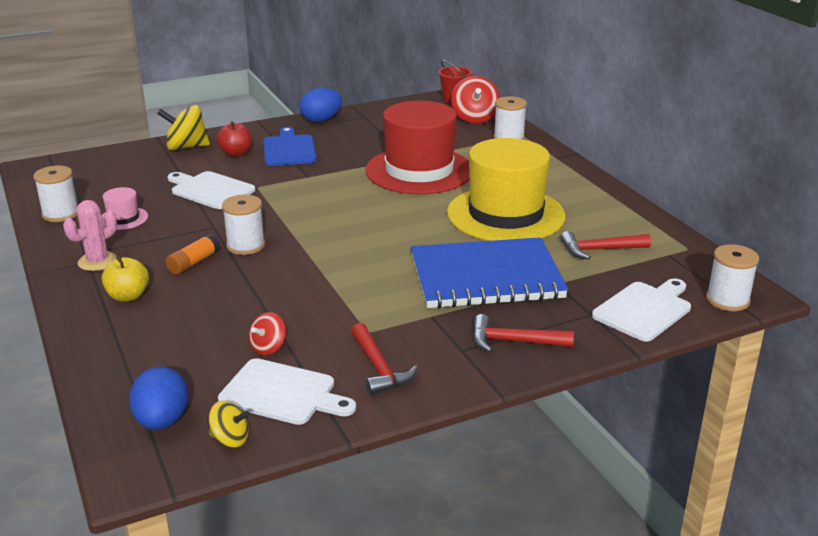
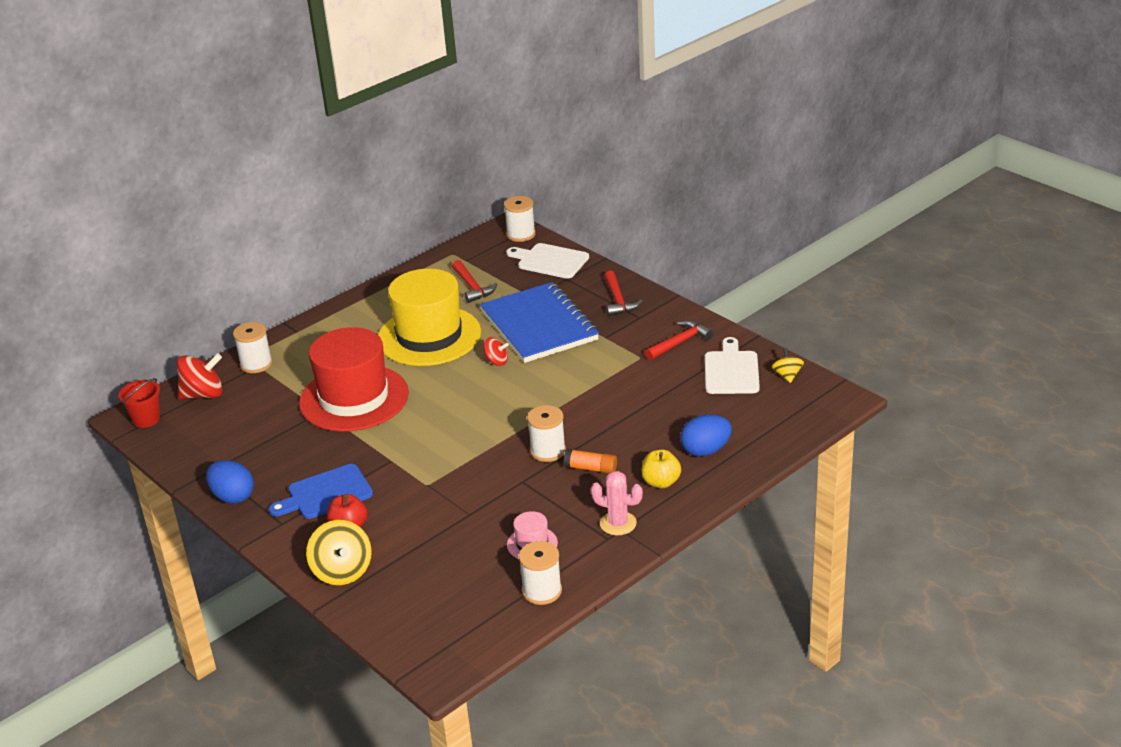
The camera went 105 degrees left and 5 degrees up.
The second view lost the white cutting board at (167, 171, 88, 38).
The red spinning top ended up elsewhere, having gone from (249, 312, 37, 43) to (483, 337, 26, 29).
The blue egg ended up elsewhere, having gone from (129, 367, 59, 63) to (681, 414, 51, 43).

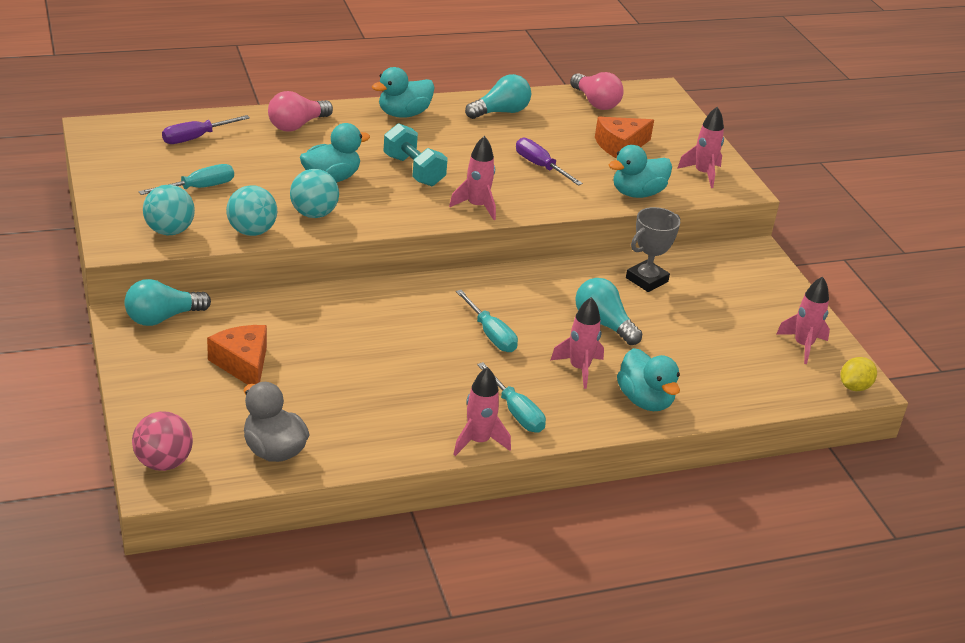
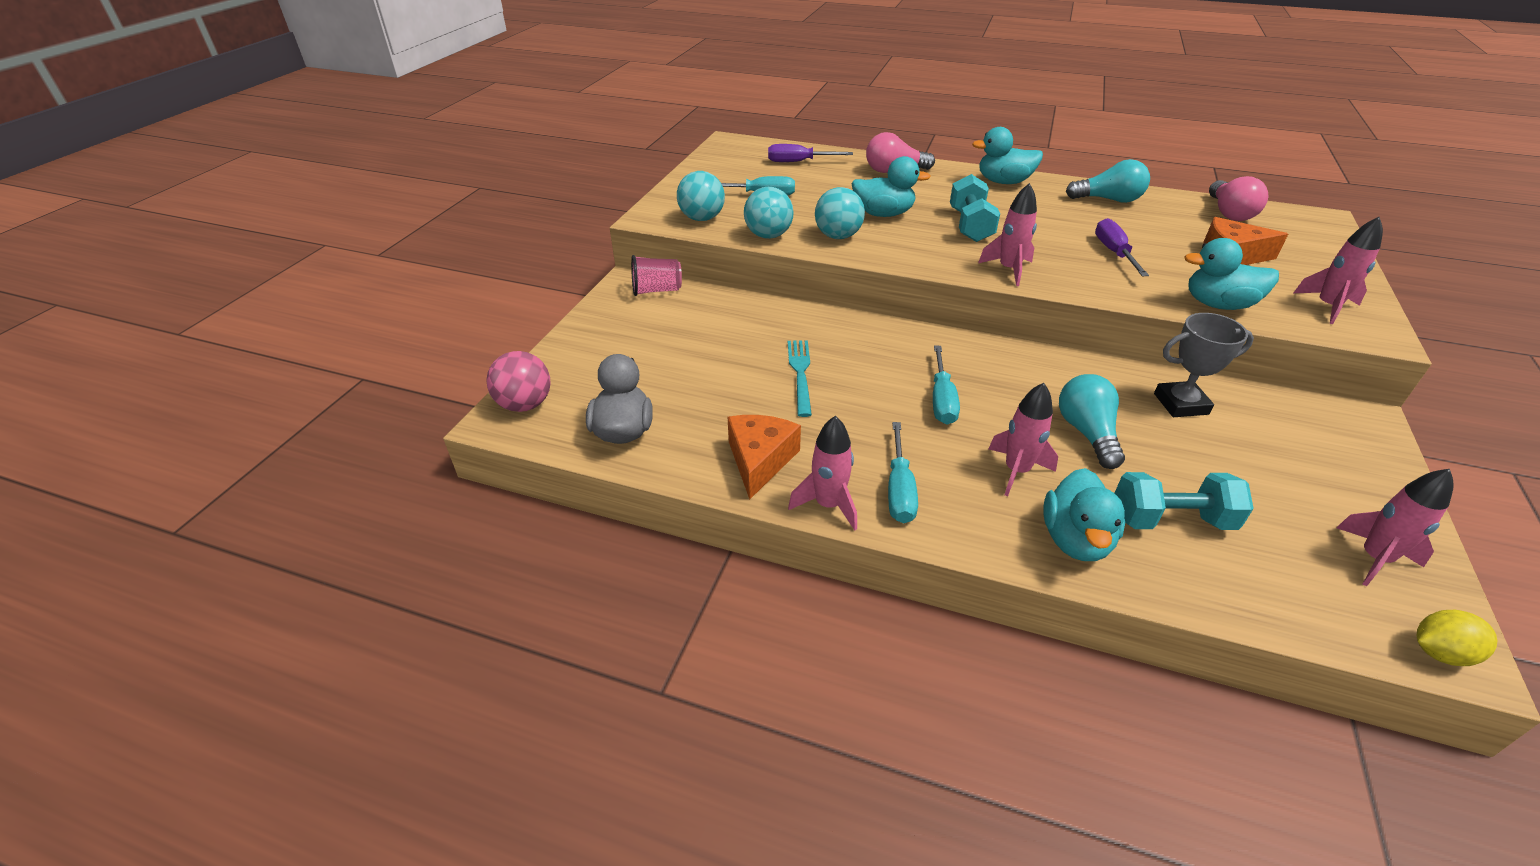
The camera went 40 degrees right and 5 degrees up.
Where the turquoise light bulb stood at (124, 279, 87, 47), the pink cup came to stand at (631, 255, 51, 41).
The orange cheese ended up elsewhere, having gone from (207, 325, 60, 60) to (728, 415, 73, 85).
The second view gained the turquoise fork at (788, 340, 24, 77).
The second view gained the turquoise dumbbell at (1115, 472, 139, 58).

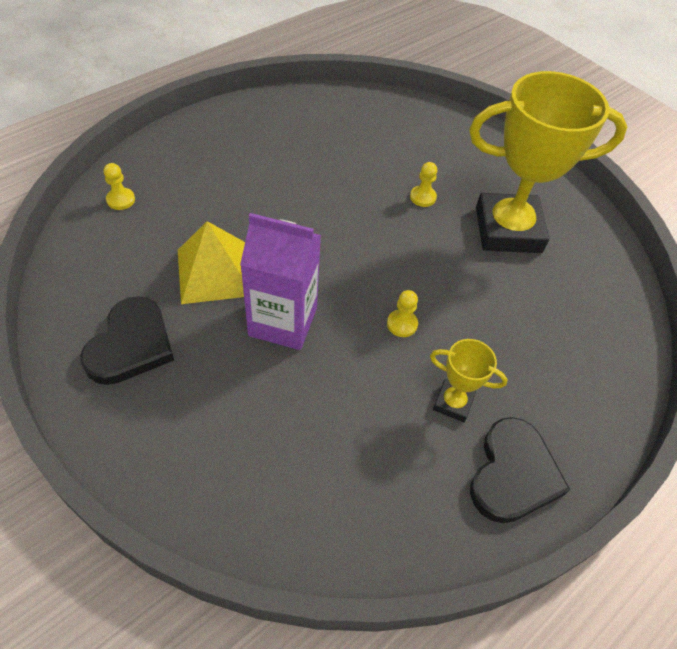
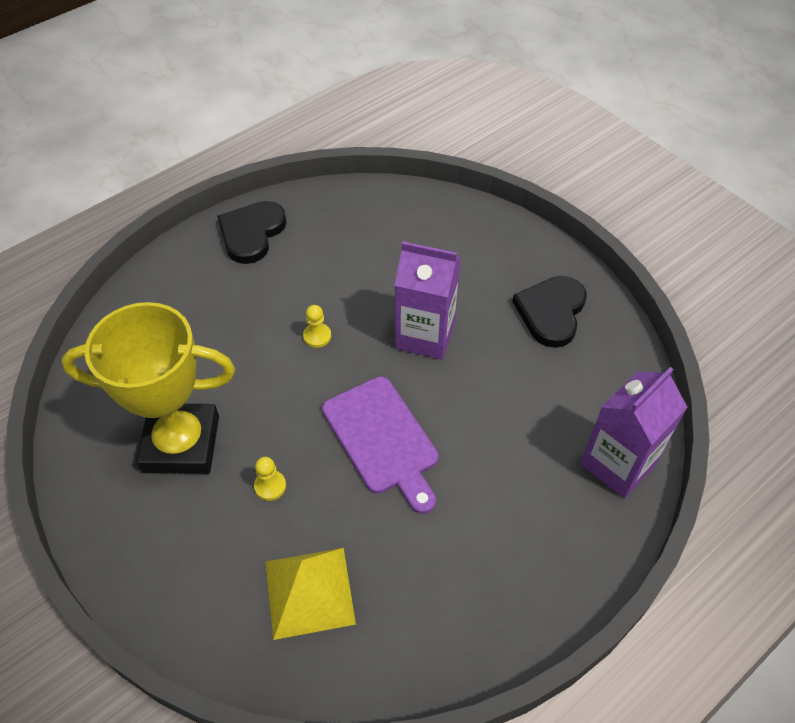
The camera went 175 degrees left and 0 degrees up.
Where the yellow pawn stood at (104, 163, 31, 47), the purple carton came to stand at (581, 367, 106, 132).
The yellow pyramid ended up elsewhere, having gone from (178, 221, 67, 83) to (265, 548, 91, 92).
The second view lost the yellow trophy at (430, 339, 78, 83).
The second view gained the purple cutting board at (322, 376, 117, 138).

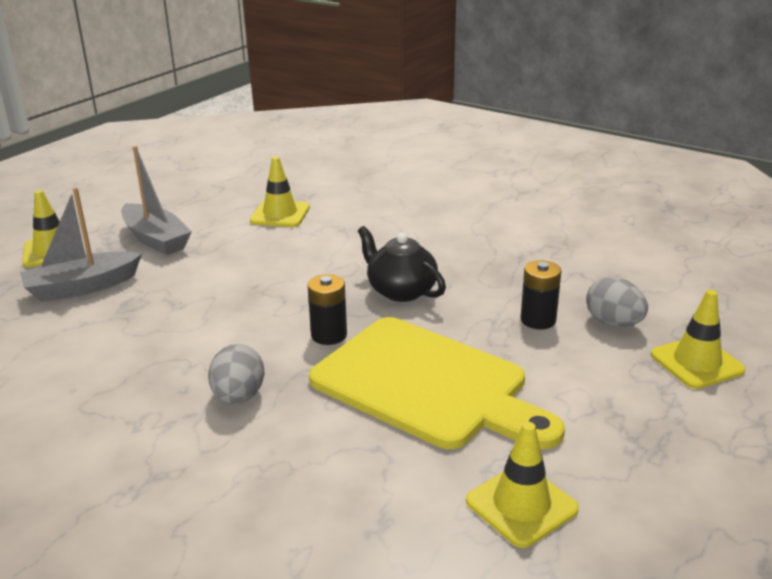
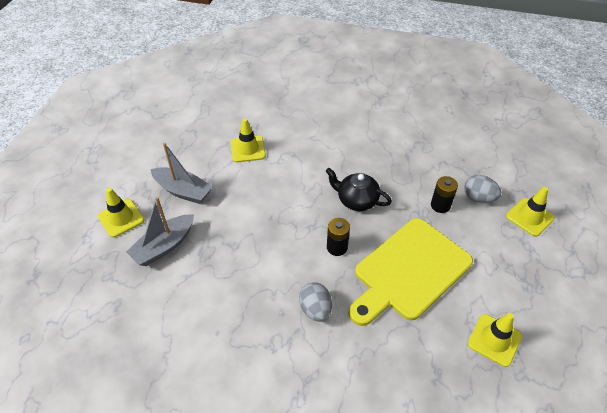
The camera went 20 degrees left and 20 degrees up.
The yellow cutting board at (309, 317, 256, 132) ended up facing another way, 120 degrees clockwise from before.

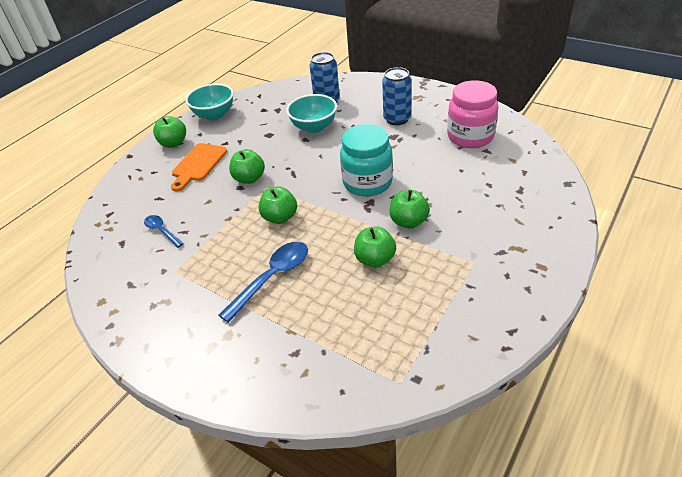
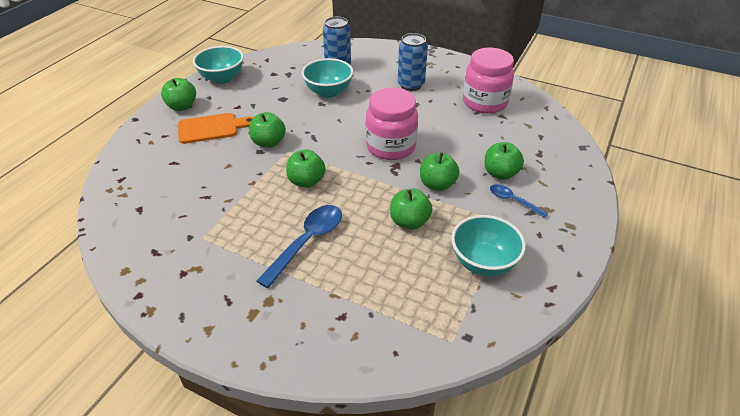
The camera went 10 degrees left and 0 degrees up.
What was the turquoise jar at (340, 124, 53, 73) turned into the pink jar at (366, 88, 52, 72).
The orange cutting board at (171, 143, 56, 49) ended up facing another way, 120 degrees counterclockwise from before.
The blue spoon ended up elsewhere, having gone from (144, 215, 40, 33) to (490, 184, 59, 34).
The second view gained the green apple at (484, 142, 40, 38).
The second view gained the turquoise bowl at (451, 215, 75, 61).

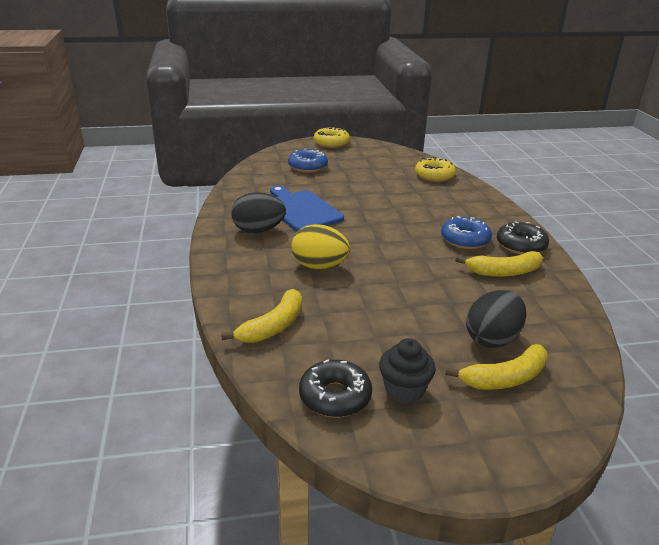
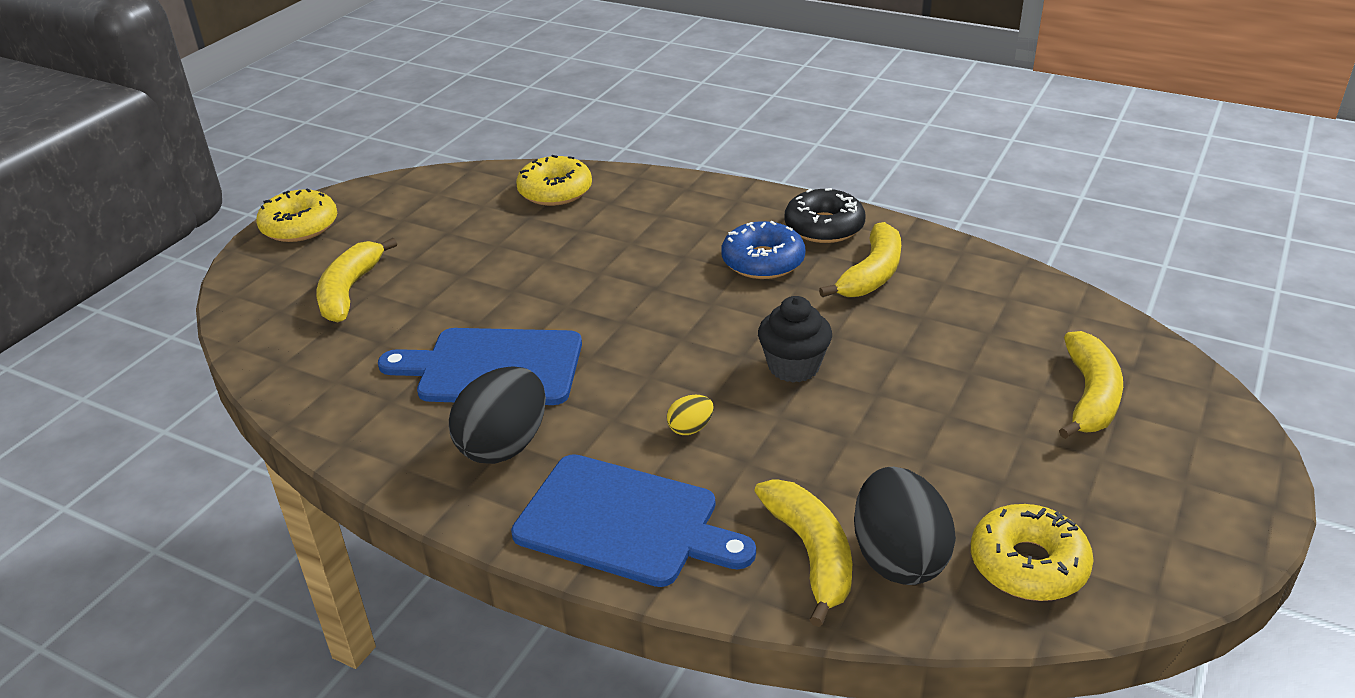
The camera went 50 degrees left and 5 degrees up.
Where the blue donut stood at (288, 149, 40, 24), the yellow banana came to stand at (316, 238, 81, 84).
The size of the yellow egg at (291, 224, 59, 45) changed by a factor of 0.46.
The black egg ended up elsewhere, having gone from (466, 290, 60, 58) to (854, 467, 102, 118).
The black cupcake ended up elsewhere, having gone from (379, 338, 57, 66) to (758, 296, 74, 87).
What was the black donut at (299, 359, 73, 58) turned into the yellow donut at (971, 504, 123, 97).
The second view gained the blue cutting board at (511, 454, 245, 133).

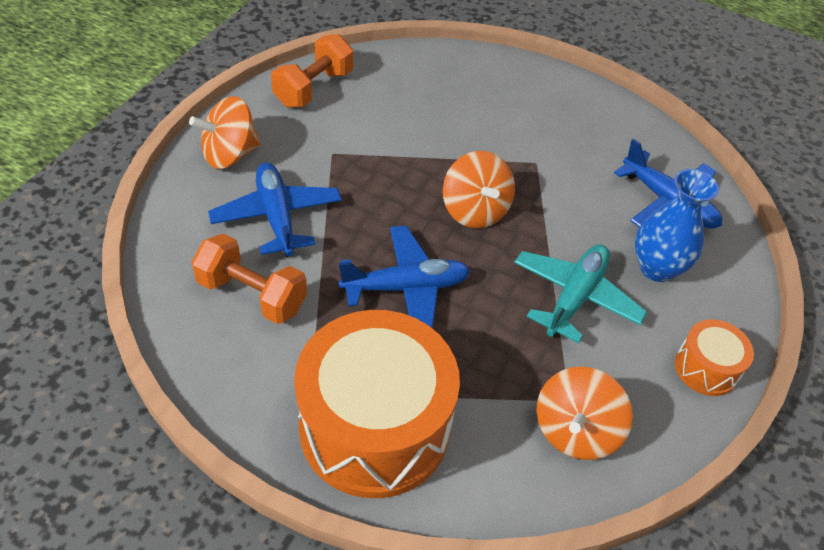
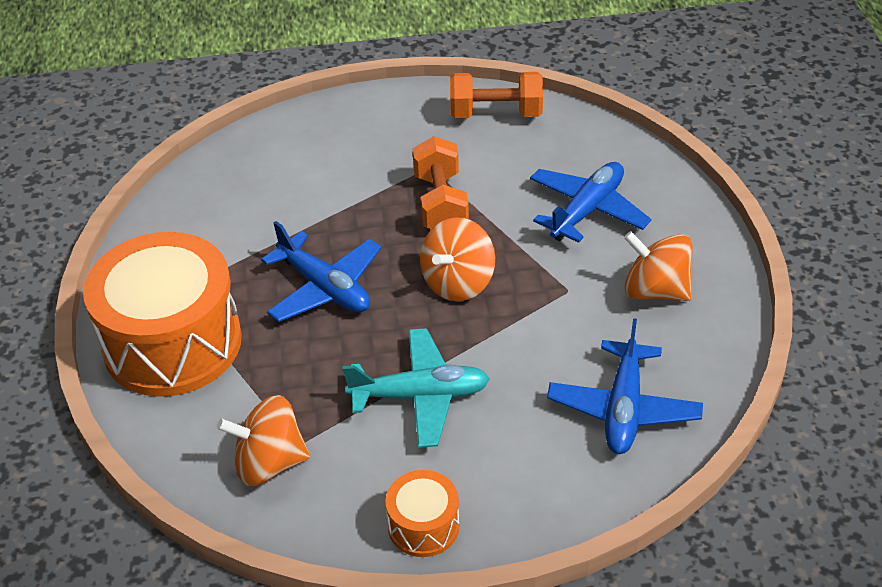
The camera went 60 degrees right and 5 degrees down.
The orange spinning top ended up elsewhere, having gone from (189, 96, 72, 73) to (624, 231, 69, 70).
The blue plane ended up elsewhere, having gone from (208, 163, 134, 94) to (530, 162, 121, 81).
The second view lost the blue vase at (635, 169, 84, 113).
The orange dumbbell ended up elsewhere, having gone from (192, 233, 115, 91) to (413, 136, 56, 93).

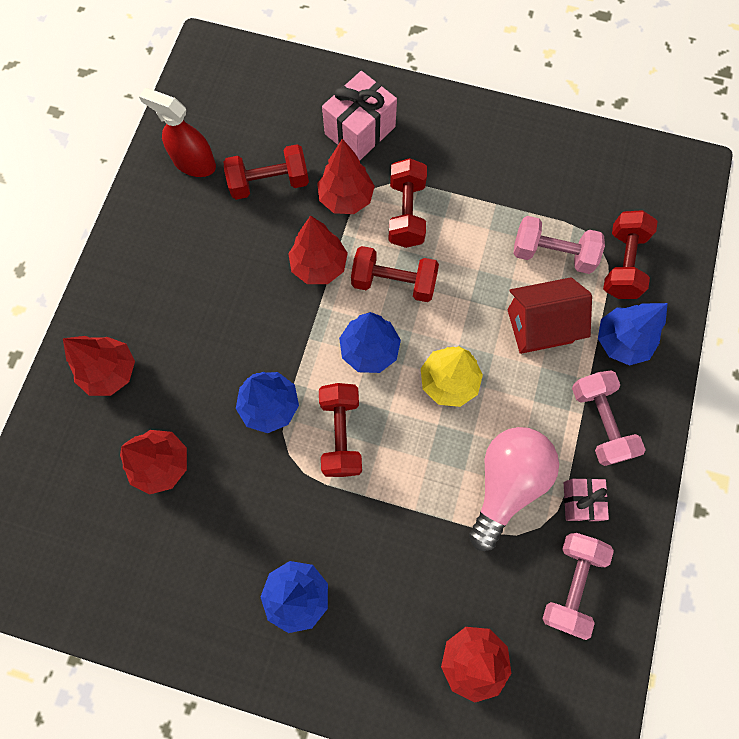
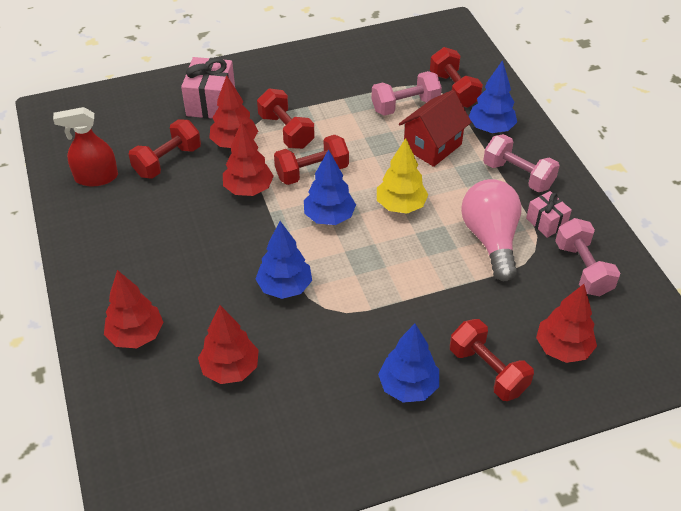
The camera went 35 degrees left and 25 degrees down.
The red dumbbell ended up elsewhere, having gone from (319, 383, 43, 94) to (450, 319, 84, 82).

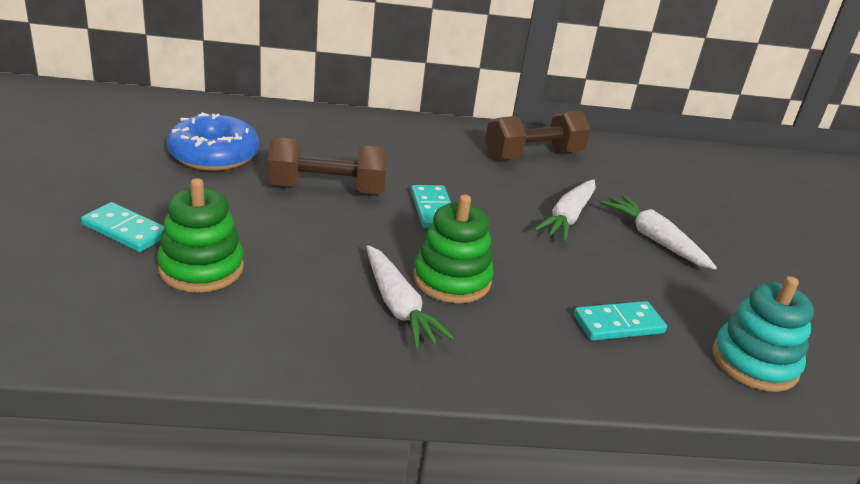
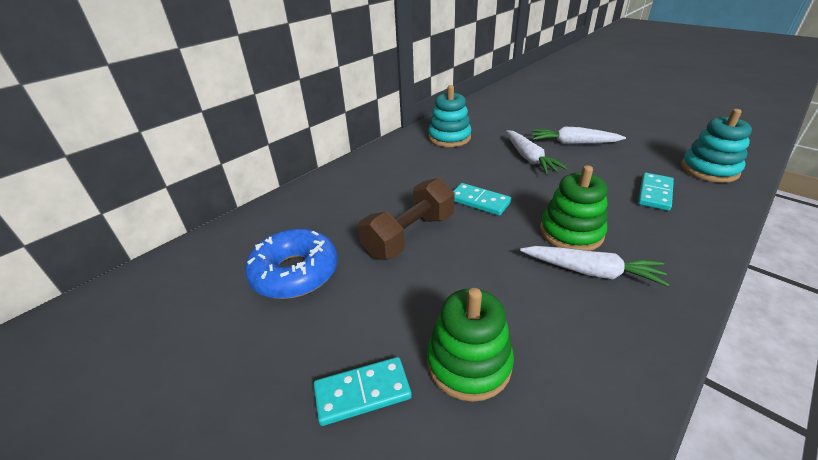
The camera went 40 degrees left and 5 degrees up.
Where the brown dumbbell stood at (485, 110, 106, 50), the turquoise stacking toy came to stand at (428, 85, 43, 62).

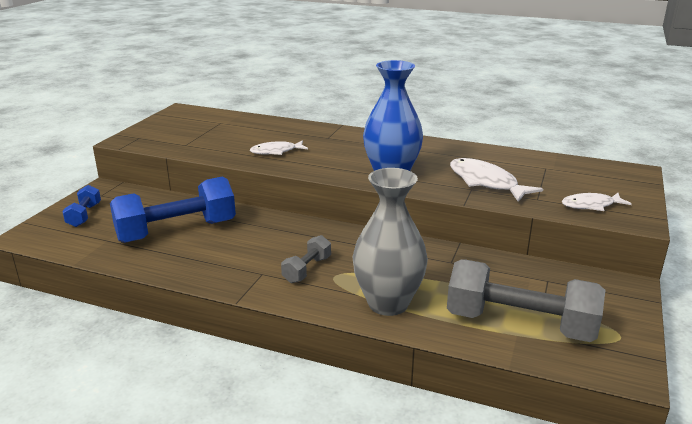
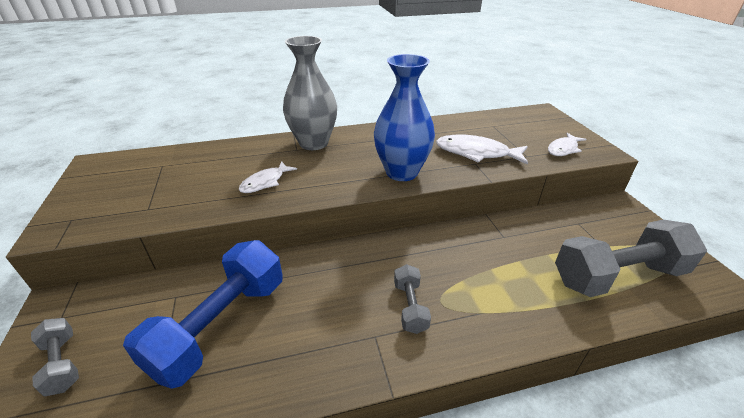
The camera went 35 degrees left and 10 degrees up.
The grey vase ended up elsewhere, having gone from (353, 168, 75, 148) to (283, 36, 54, 114).
What was the blue dumbbell at (62, 185, 39, 42) turned into the grey dumbbell at (31, 318, 48, 78).

